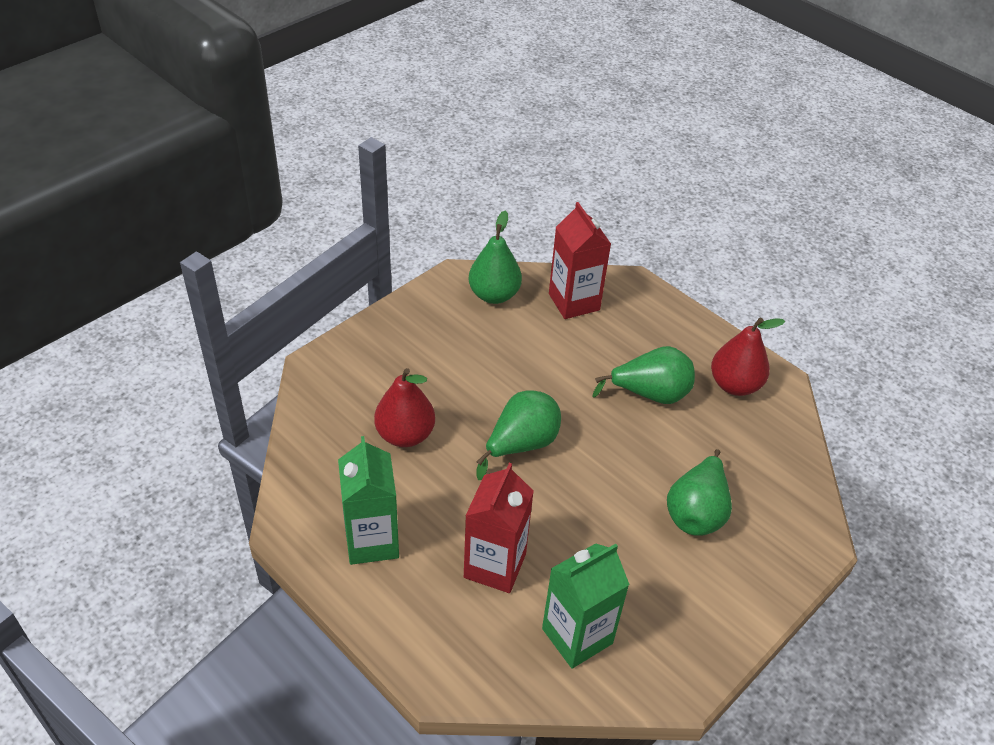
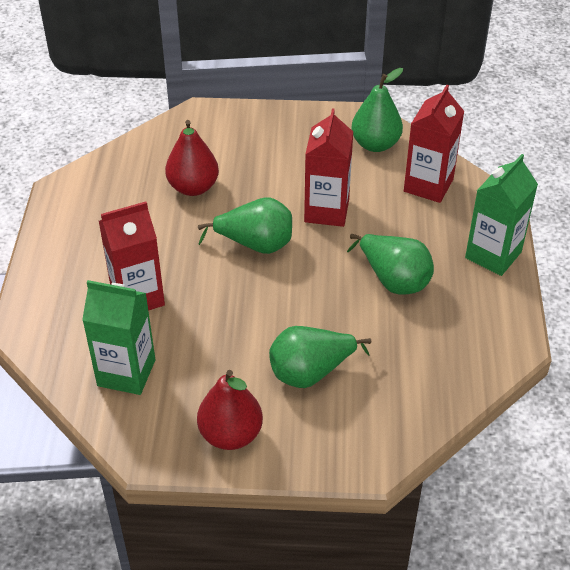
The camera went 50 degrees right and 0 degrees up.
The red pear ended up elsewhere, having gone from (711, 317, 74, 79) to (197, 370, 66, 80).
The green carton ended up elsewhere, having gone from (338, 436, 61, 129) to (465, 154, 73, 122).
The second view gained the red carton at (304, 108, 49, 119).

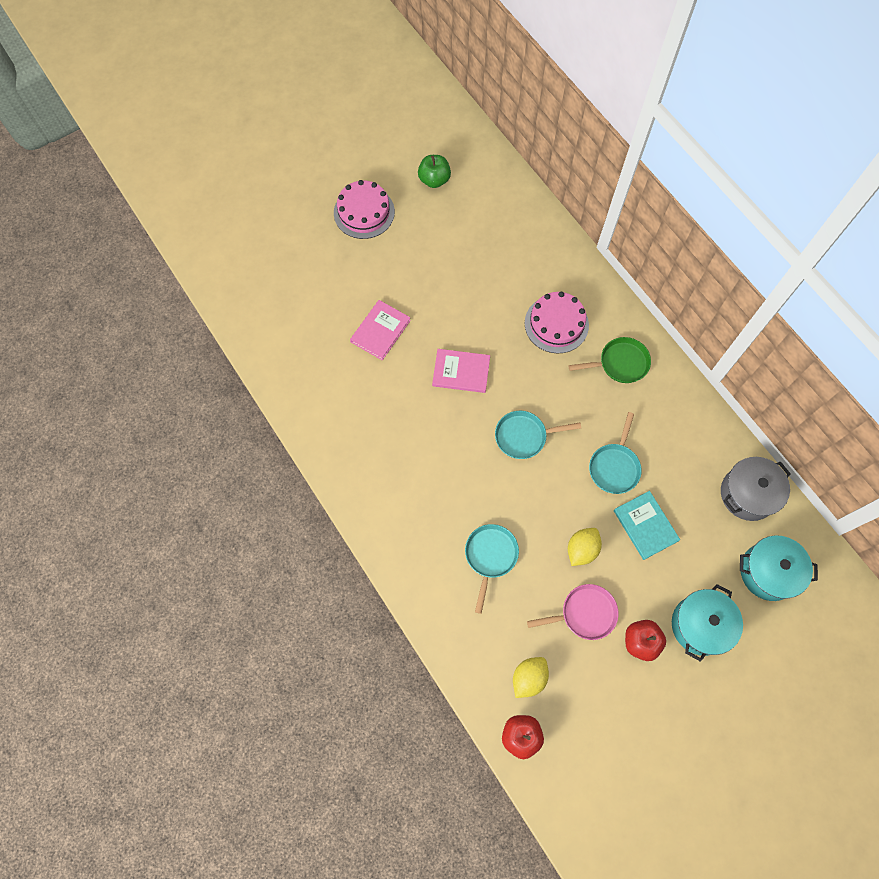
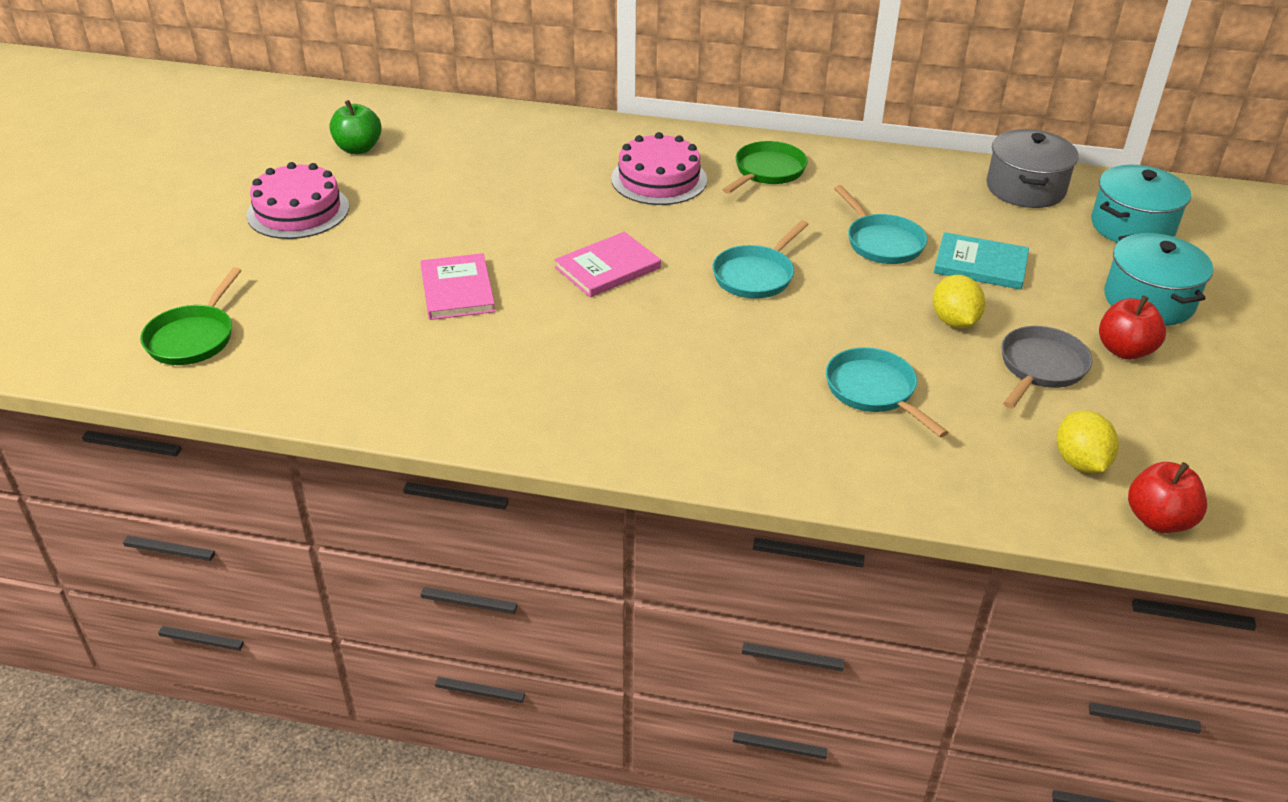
The camera went 45 degrees left and 30 degrees down.
What was the pink pan at (527, 584, 92, 56) turned into the grey pan at (1001, 326, 91, 82).
The second view gained the green pan at (140, 267, 102, 98).

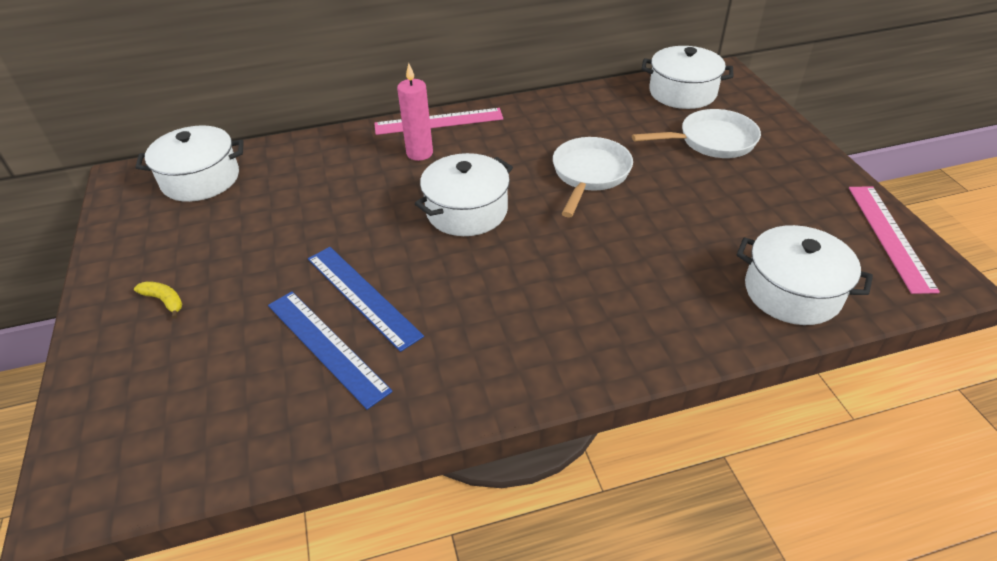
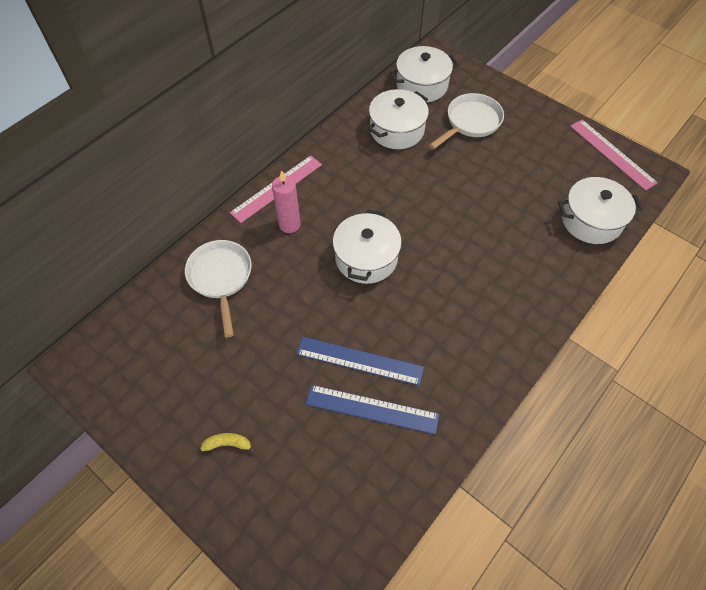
The camera went 35 degrees left and 15 degrees up.
The white pot ended up elsewhere, having gone from (135, 126, 109, 76) to (368, 89, 61, 60).
The white pan ended up elsewhere, having gone from (553, 137, 80, 81) to (185, 240, 67, 98).

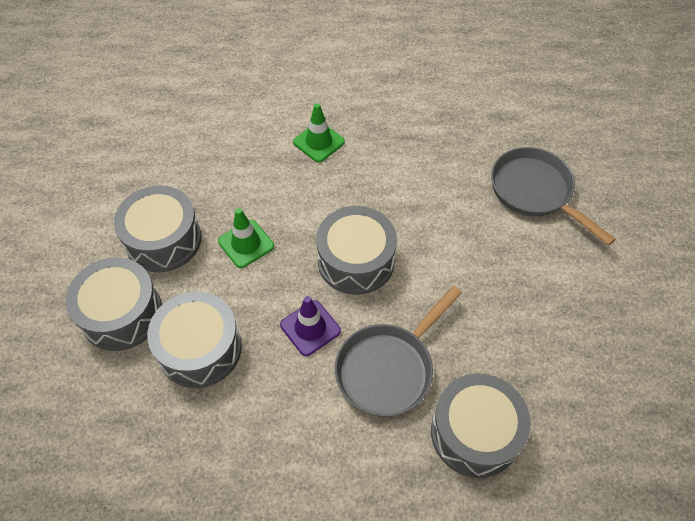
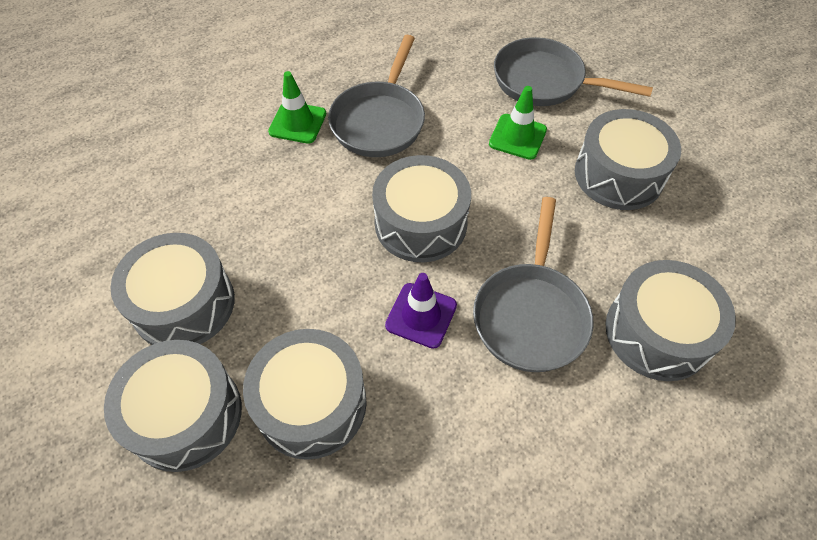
The camera went 30 degrees left and 0 degrees up.
The green traffic cone ended up elsewhere, having gone from (218, 208, 56, 60) to (489, 86, 58, 74).
The second view gained the grey pan at (328, 35, 97, 122).
The second view gained the grey drum at (575, 109, 106, 101).

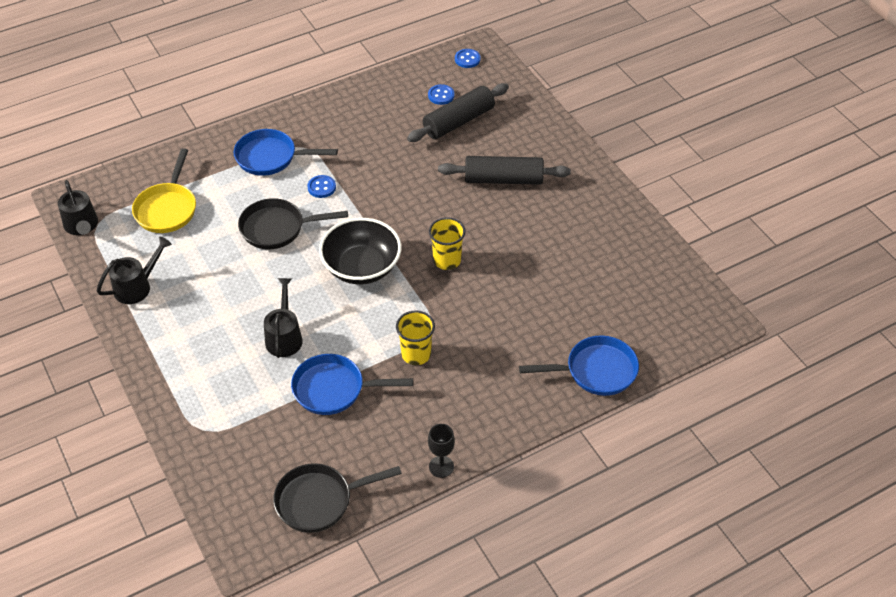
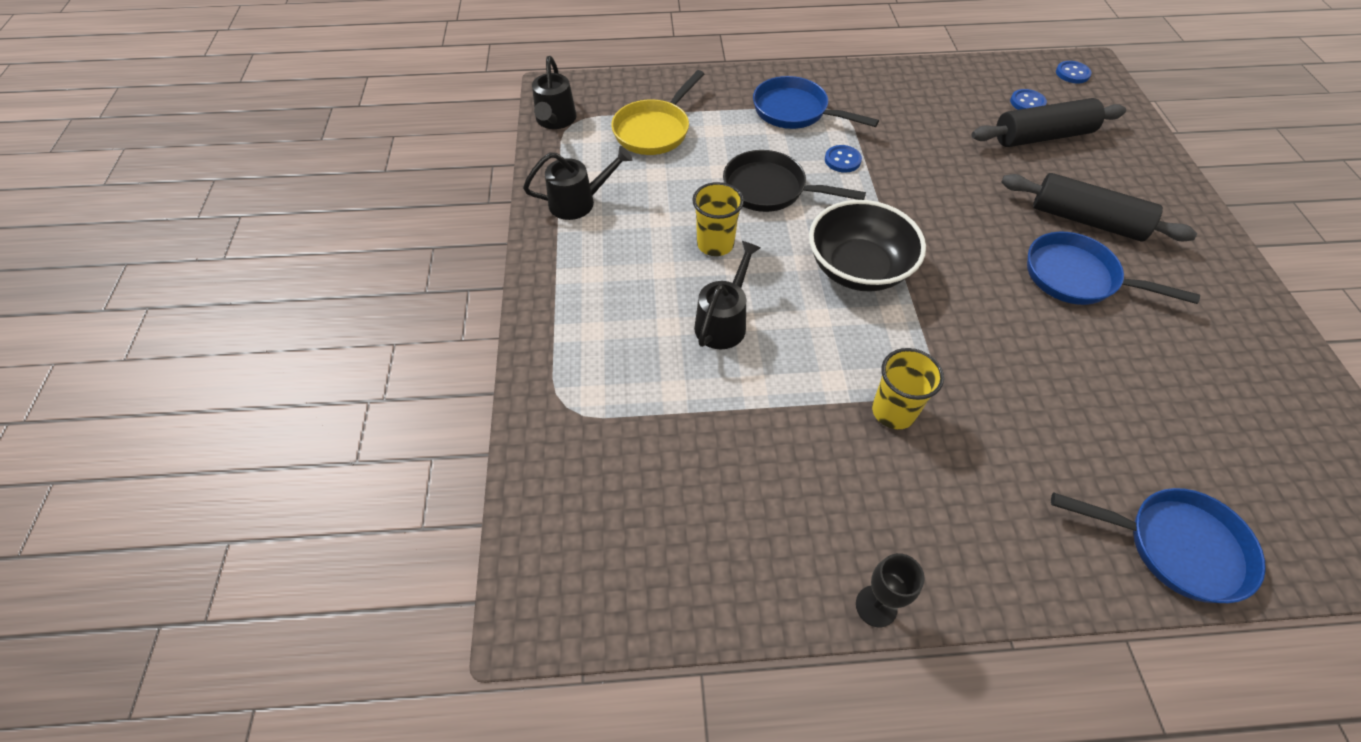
The camera went 25 degrees right and 5 degrees up.
The yellow cup ended up elsewhere, having gone from (429, 217, 37, 53) to (692, 182, 52, 74).
The blue pan ended up elsewhere, having gone from (291, 354, 122, 61) to (1027, 232, 173, 73).
The second view lost the black pan at (273, 463, 129, 70).

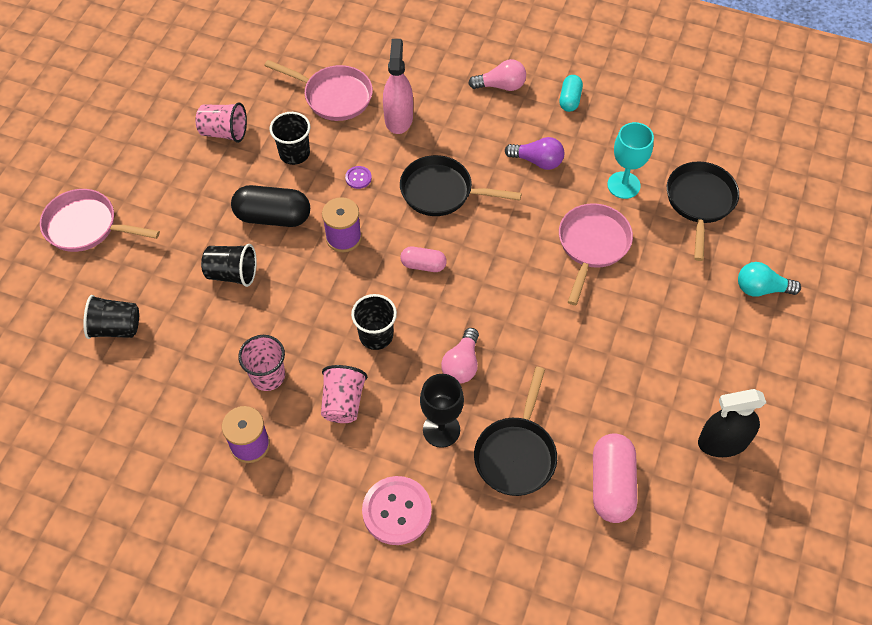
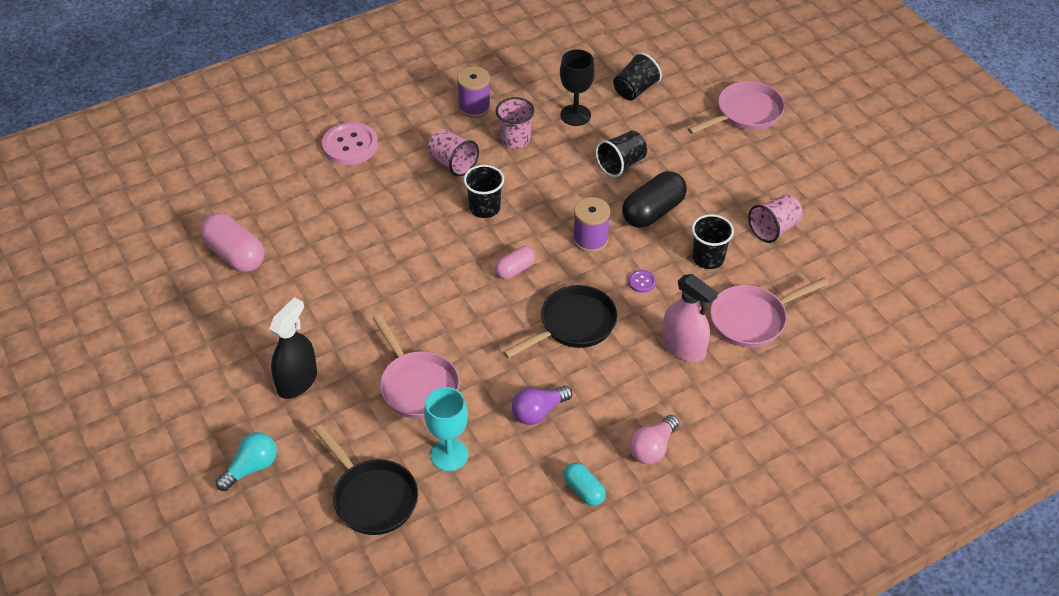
The camera went 130 degrees right and 10 degrees down.
The second view lost the pink light bulb at (441, 328, 38, 56).
The second view lost the black pan at (474, 367, 83, 129).
The black goblet ended up elsewhere, having gone from (420, 374, 44, 74) to (560, 49, 35, 77).
The black spray bottle ended up elsewhere, having gone from (698, 389, 68, 68) to (269, 297, 48, 102).

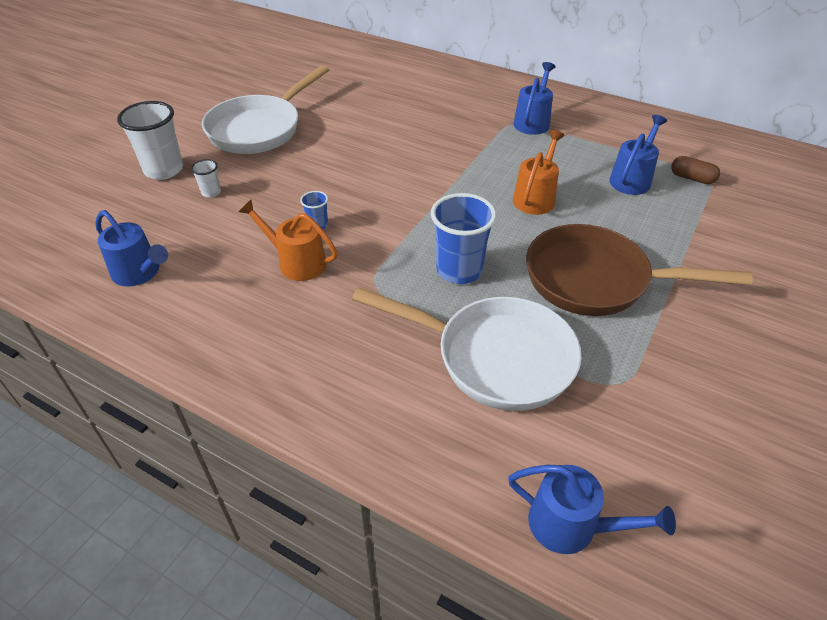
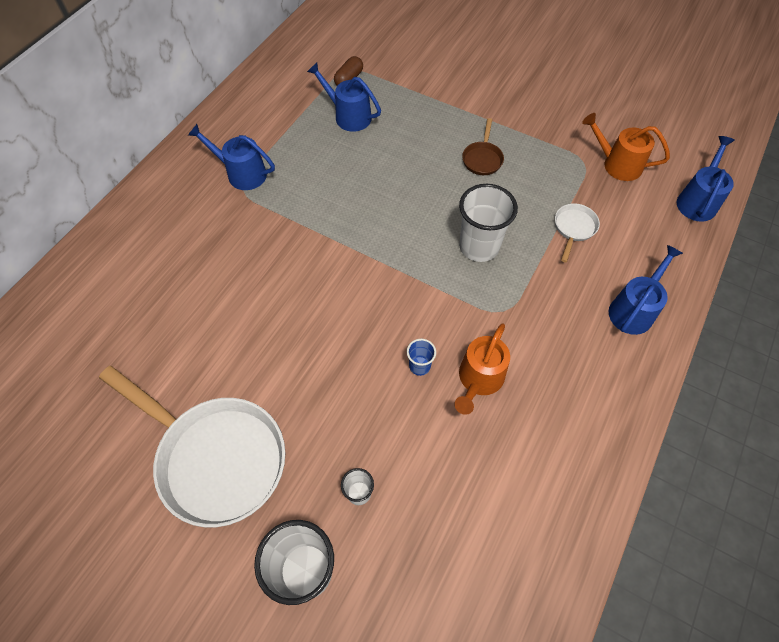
The camera went 90 degrees left and 15 degrees up.
The orange watering can ended up elsewhere, having gone from (513, 130, 52, 85) to (582, 113, 88, 68).
What was the blue cup at (431, 193, 65, 91) turned into the white cup at (459, 184, 59, 78).
The blue watering can ended up elsewhere, having gone from (95, 210, 73, 76) to (608, 245, 75, 90).
The size of the brown pan at (526, 224, 227, 92) changed by a factor of 0.43.
The size of the white pan at (352, 287, 230, 124) changed by a factor of 0.43.

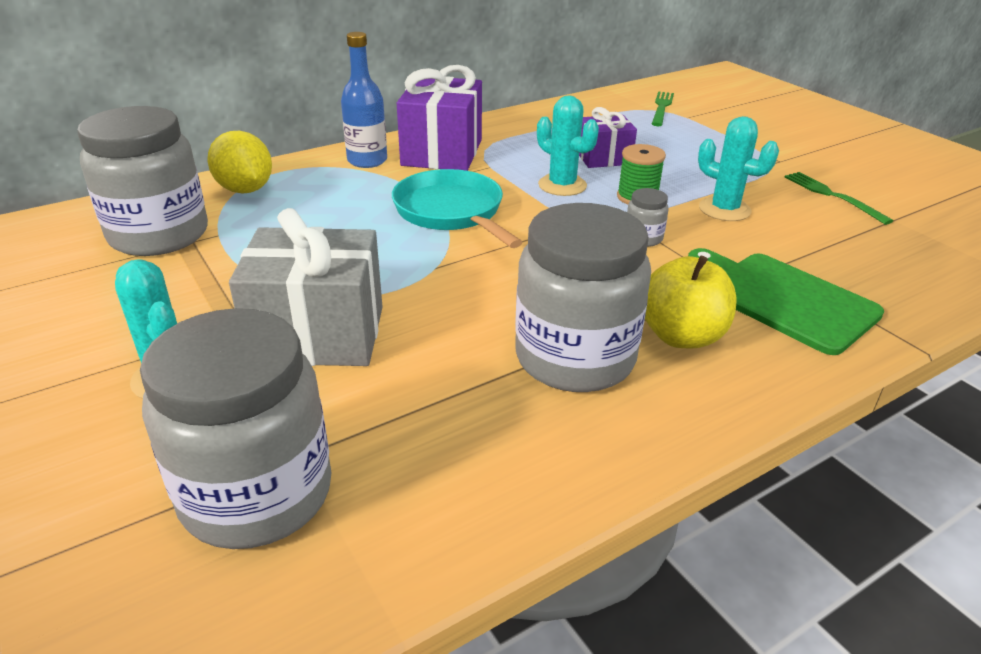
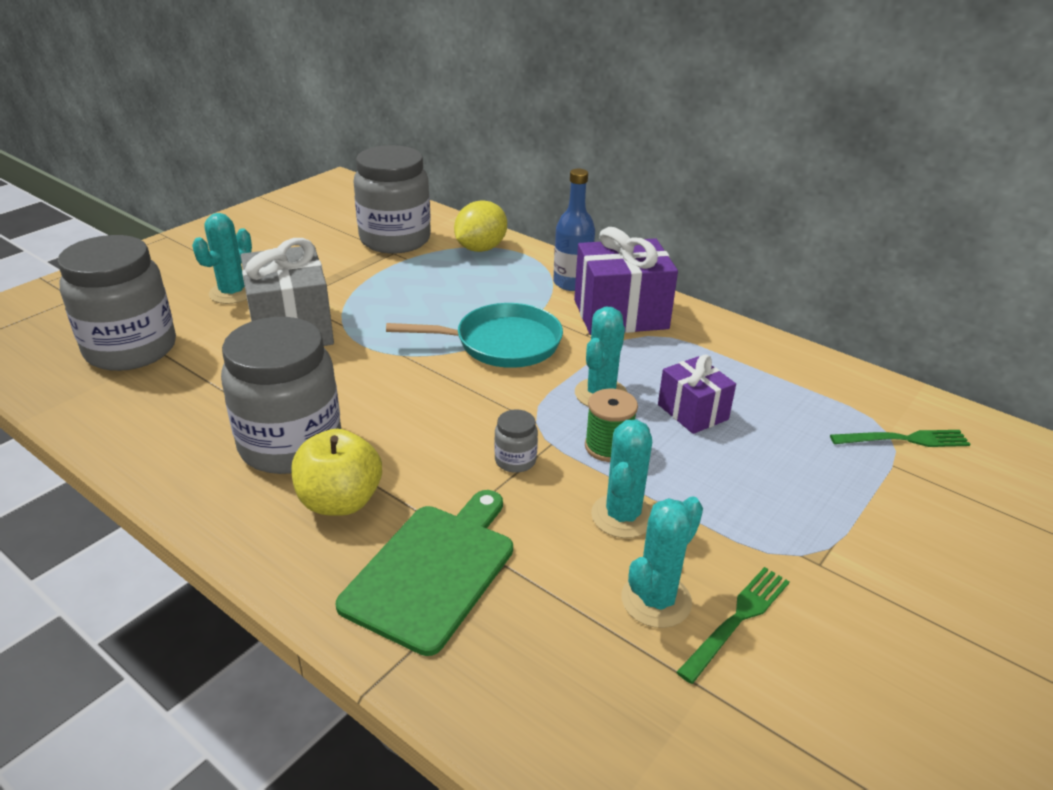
The camera went 70 degrees right and 0 degrees up.
The turquoise pan at (392, 169, 131, 79) ended up facing another way, 45 degrees clockwise from before.
The second view gained the turquoise cactus at (621, 496, 82, 132).

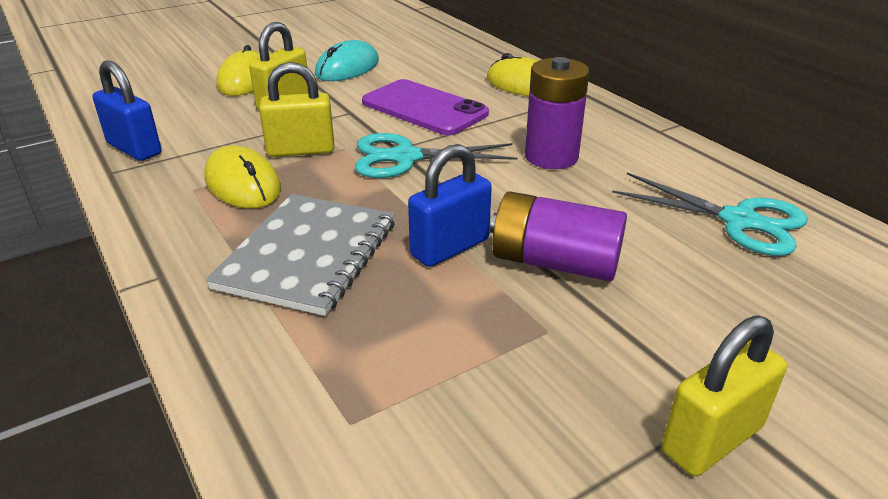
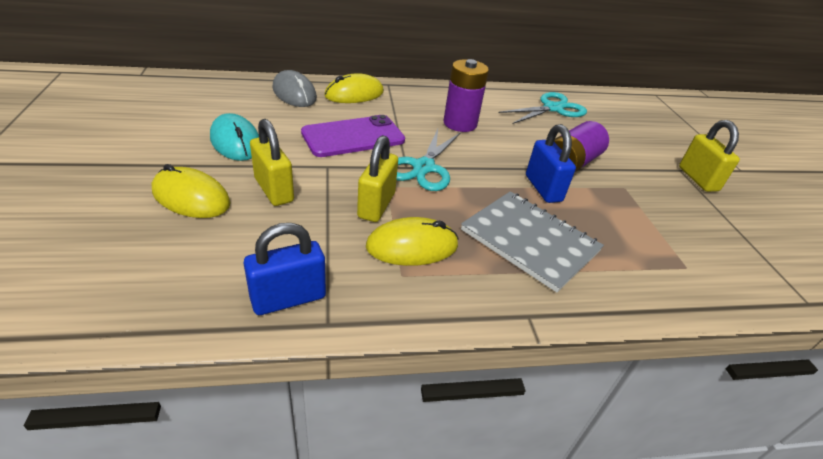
The camera went 70 degrees left and 5 degrees up.
The second view gained the grey mouse at (272, 70, 45, 37).

